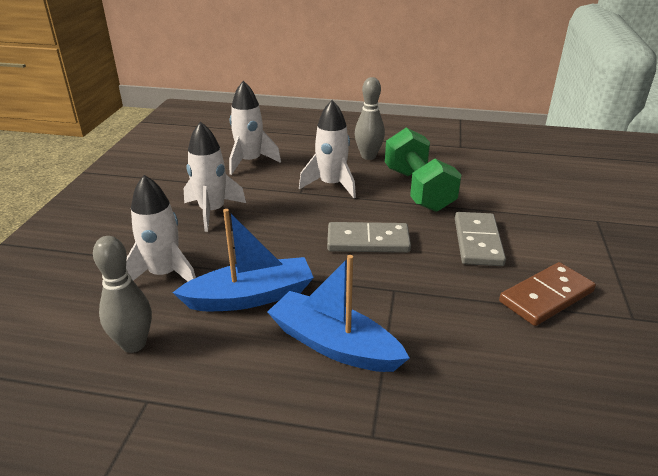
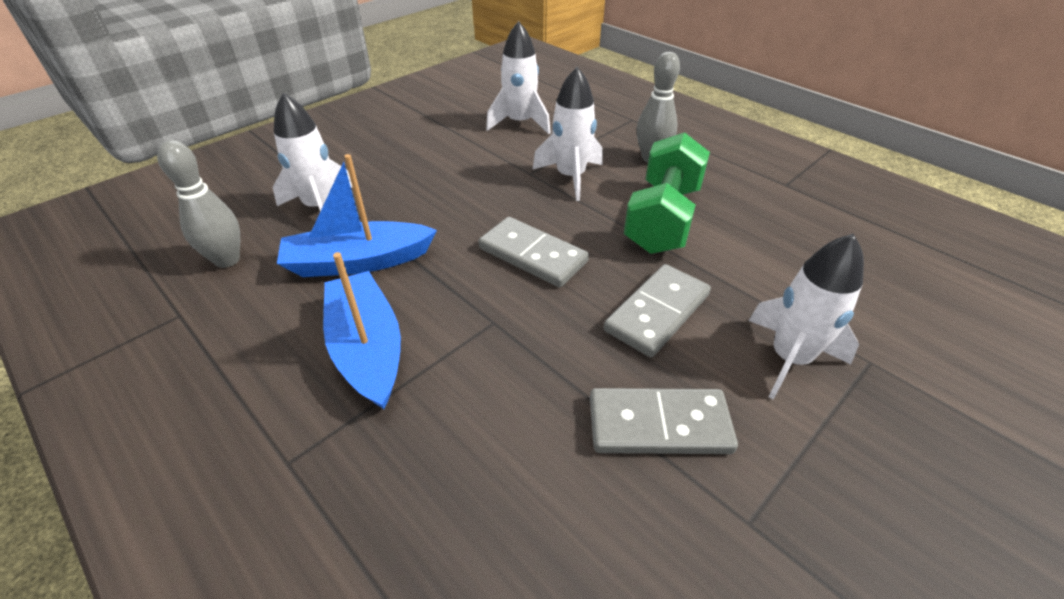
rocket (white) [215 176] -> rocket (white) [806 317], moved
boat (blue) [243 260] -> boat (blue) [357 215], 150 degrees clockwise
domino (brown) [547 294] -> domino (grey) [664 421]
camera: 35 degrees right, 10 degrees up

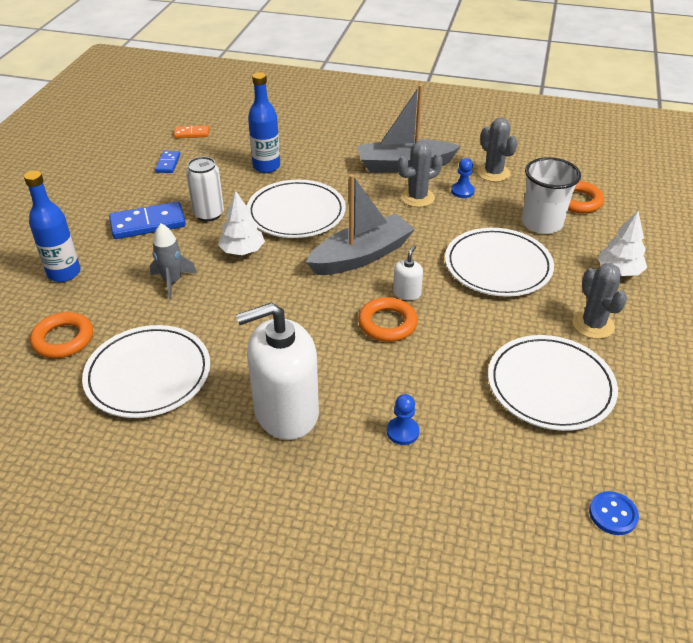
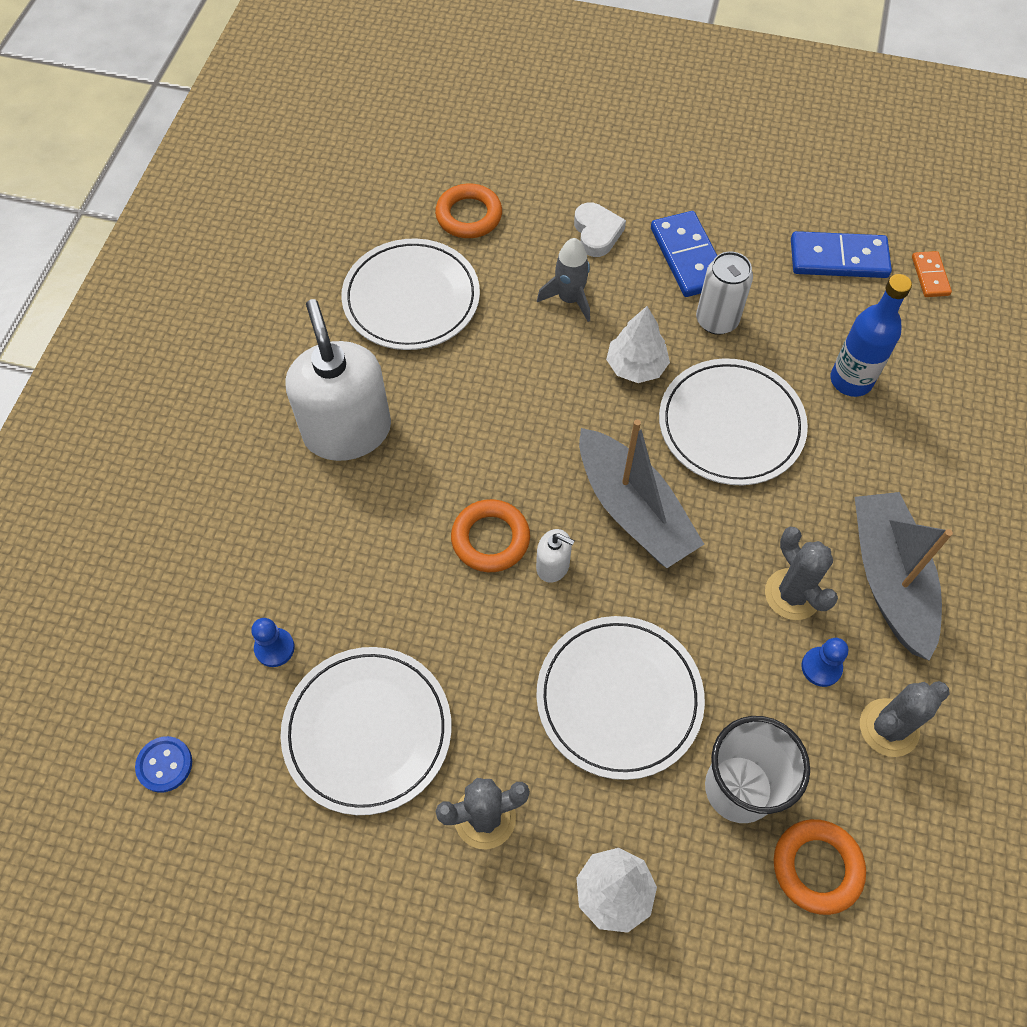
domino (blue) [167 162] -> domino (blue) [841 254], x1.81
bottle (blue) [52 226] -> none
pawn (blue) [403 419] -> pawn (blue) [273 642], moved
none -> heart (white) [600 229]
camera: 90 degrees right, 20 degrees up

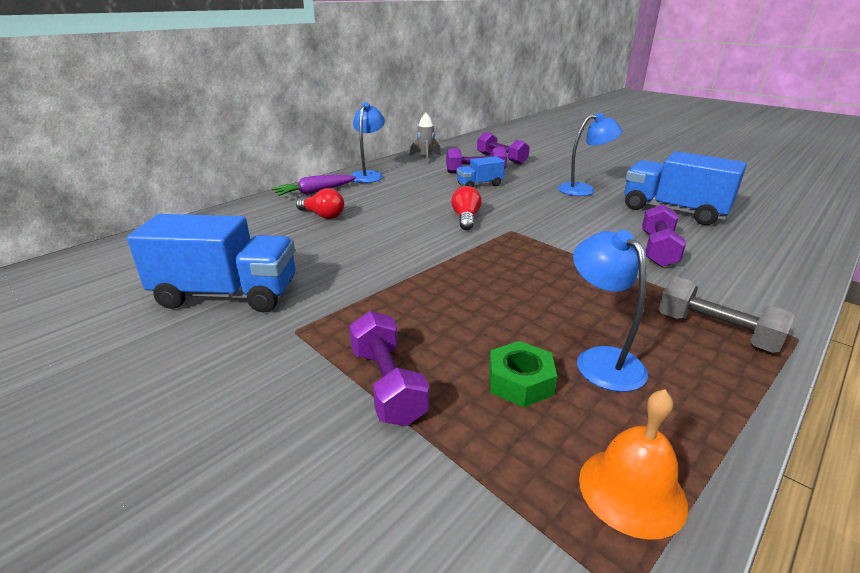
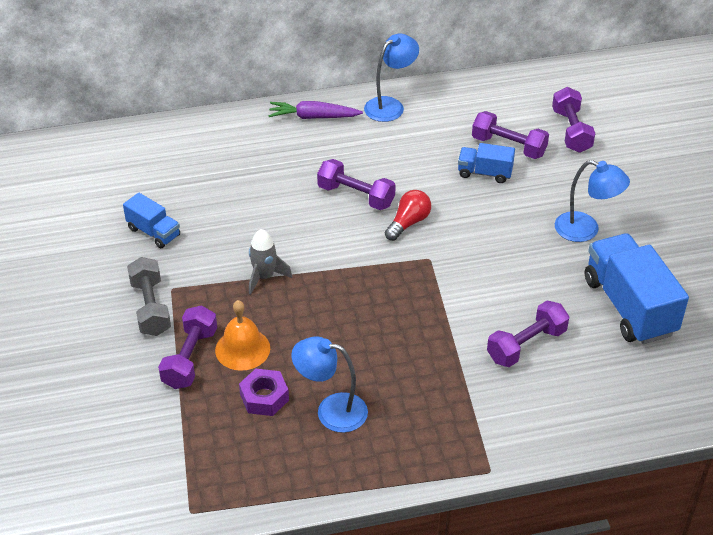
rocket (grey) [425 138] -> rocket (grey) [270 262], moved
light bulb (red) [320 203] -> none
truck (blue) [211 263] -> truck (blue) [151 220], x0.52
lamp (blue) [610 311] -> lamp (blue) [329 384], 90 degrees counterclockwise
dumbbell (grey) [726 314] -> dumbbell (grey) [149 296], moved
nut (green) [523 374] -> nut (purple) [264 392]
bell (orange) [633 464] -> bell (orange) [242 335], moved
none -> dumbbell (purple) [356 184]
camera: 35 degrees right, 15 degrees up

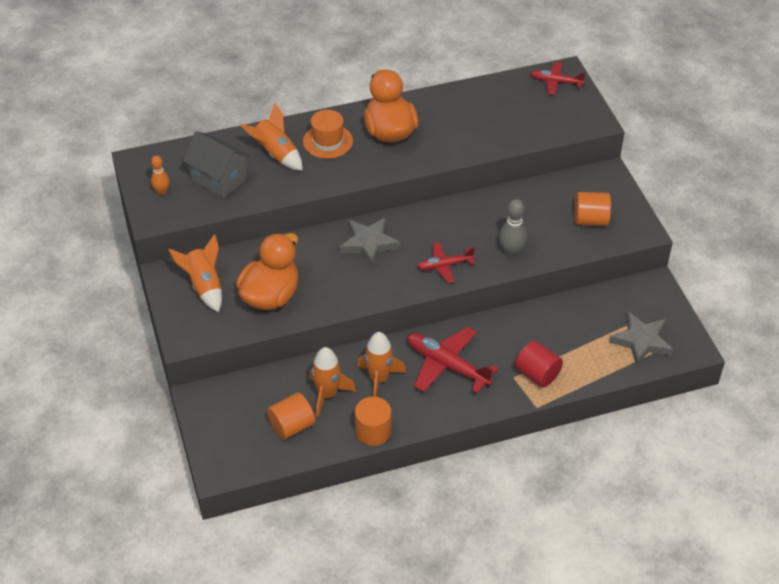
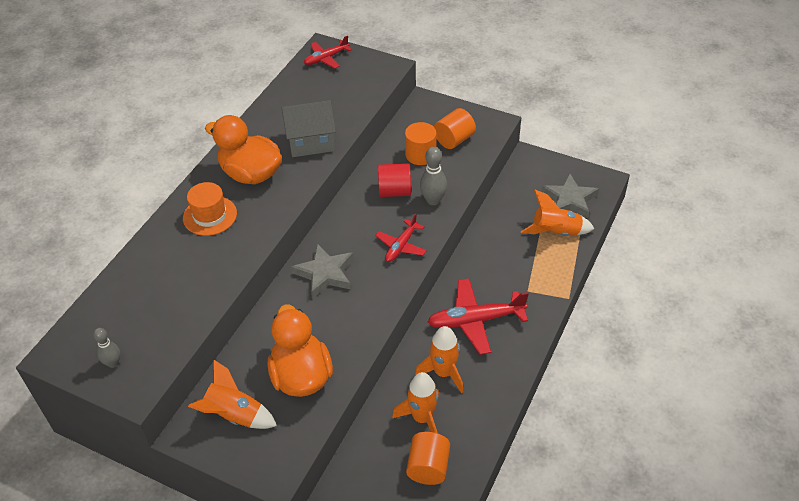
rocket (orange) [271 137] -> rocket (orange) [558 213], moved
house (grey) [216 164] -> house (grey) [309 128], moved
bowling pin (orange) [160 175] -> bowling pin (grey) [106 348]
cylinder (red) [539 364] -> cylinder (red) [394 180], moved
cylinder (orange) [373 421] -> cylinder (orange) [421 143], moved
camera: 45 degrees left, 0 degrees up

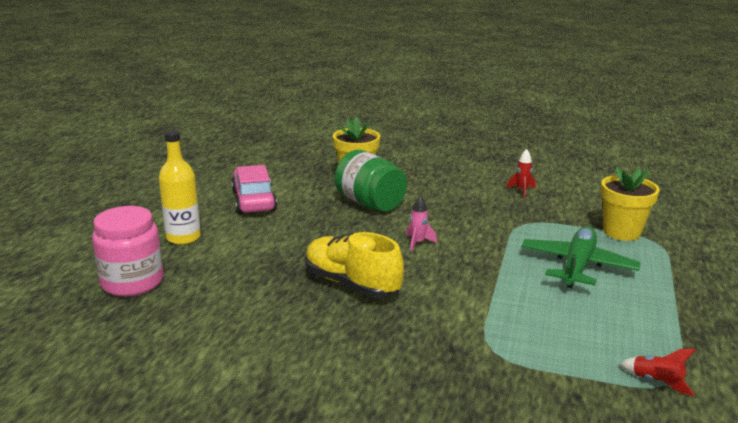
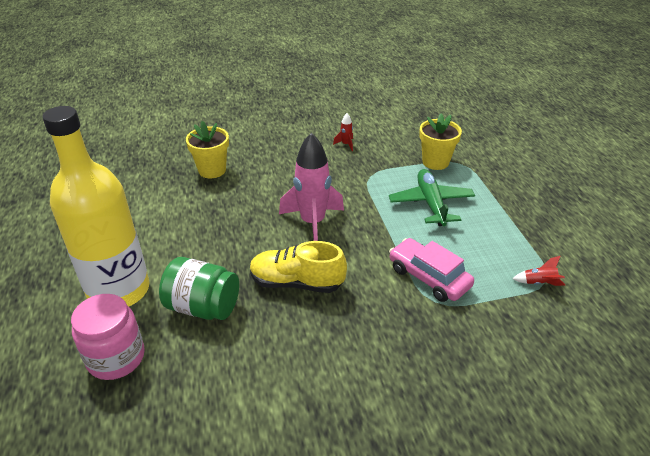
bottle (yellow) [180 187] -> bottle (yellow) [96 206], x1.93
jar (green) [371 180] -> jar (green) [199 288], moved
car (pink) [254 189] -> car (pink) [431 270], moved
rocket (pink) [421 224] -> rocket (pink) [311 187], x2.44
camera: 30 degrees left, 15 degrees up

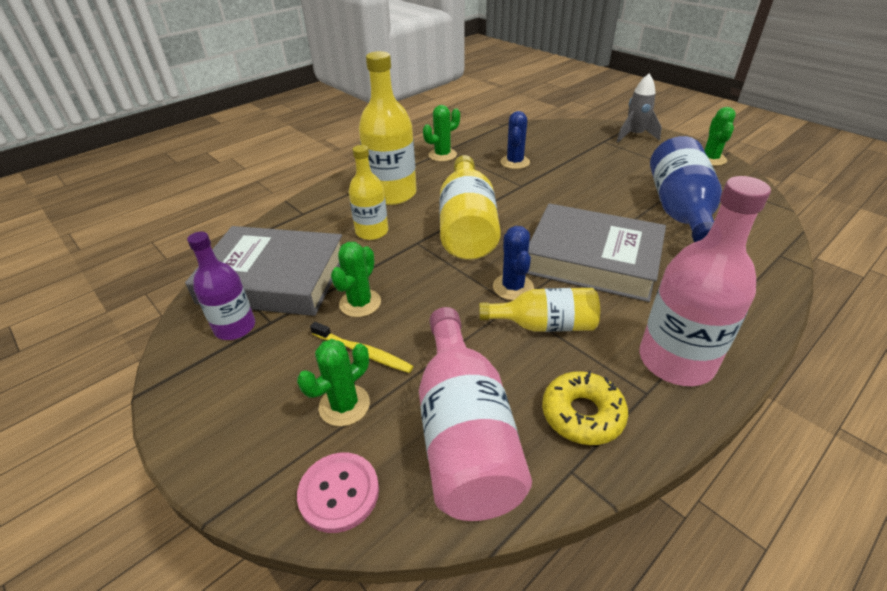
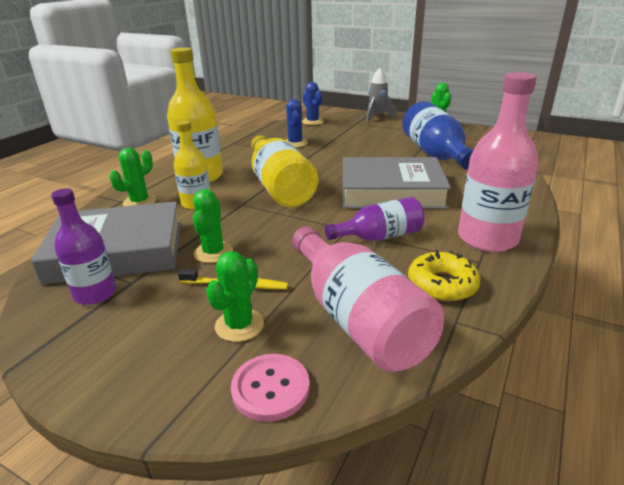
cactus (green) [441 133] -> cactus (green) [133 177], moved
cactus (blue) [513 263] -> cactus (blue) [313 103], moved
bottle (yellow) [539 310] -> bottle (purple) [374 219]
camera: 20 degrees left, 10 degrees down

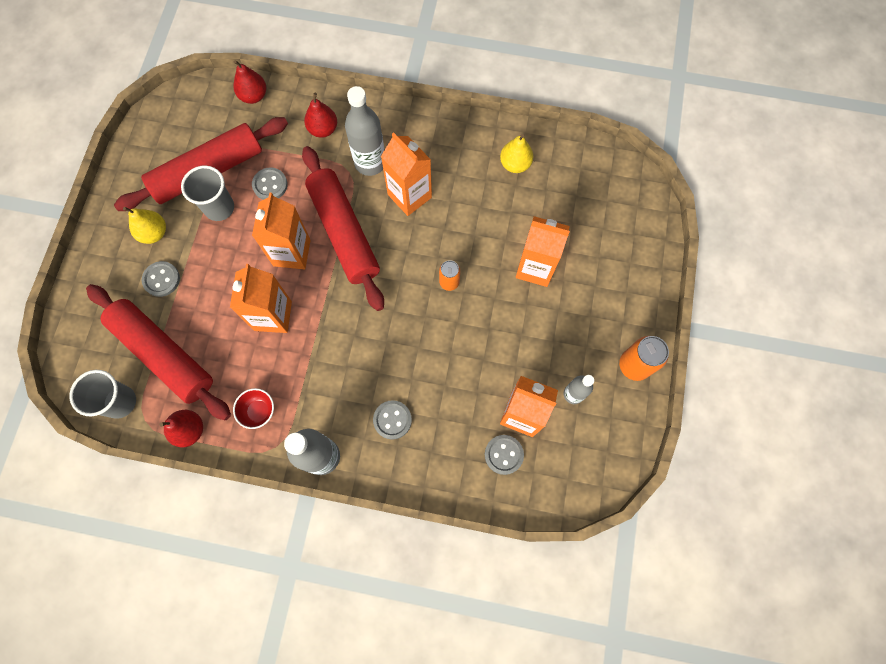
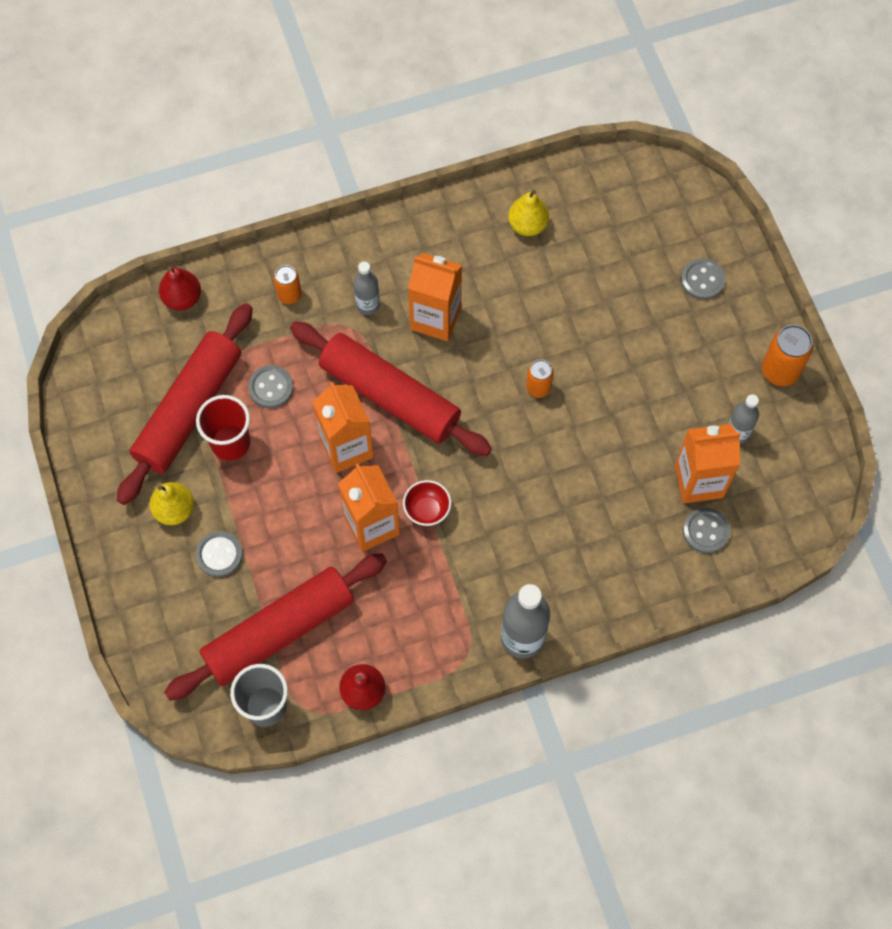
bottle (grey) [365 131] -> bottle (grey) [367 288], x0.58
pear (red) [320 115] -> can (orange) [288 284]
cup (grey) [207 193] -> cup (red) [223 428]
carton (orange) [543 251] -> none
rolling pin (red) [158 352] -> rolling pin (red) [275 627], 45 degrees counterclockwise
bowl (red) [253 408] -> bowl (red) [427 503], moved
button (grey) [392 420] -> button (grey) [703 279], moved
camera: 30 degrees left, 5 degrees down

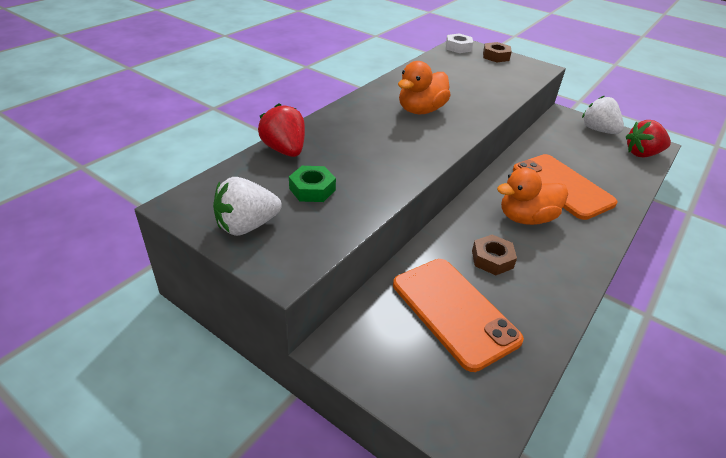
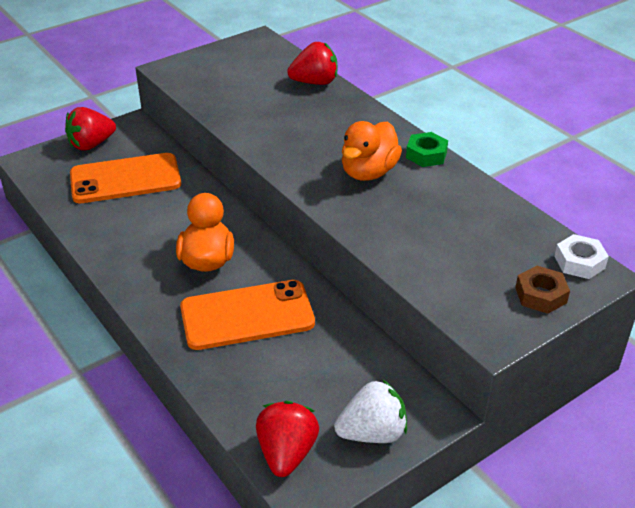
duck (orange) [424 87] -> duck (orange) [372 151], 120 degrees counterclockwise
nut (green) [312 184] -> nut (green) [427 149], moved
strawberry (white) [247 206] -> none
nut (brown) [494 255] -> none
none -> strawberry (red) [90 129]
camera: 110 degrees right, 0 degrees up

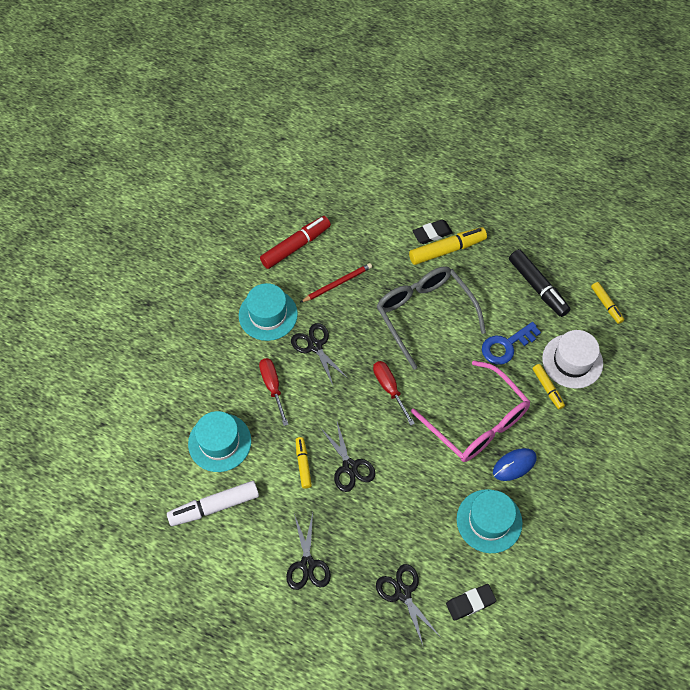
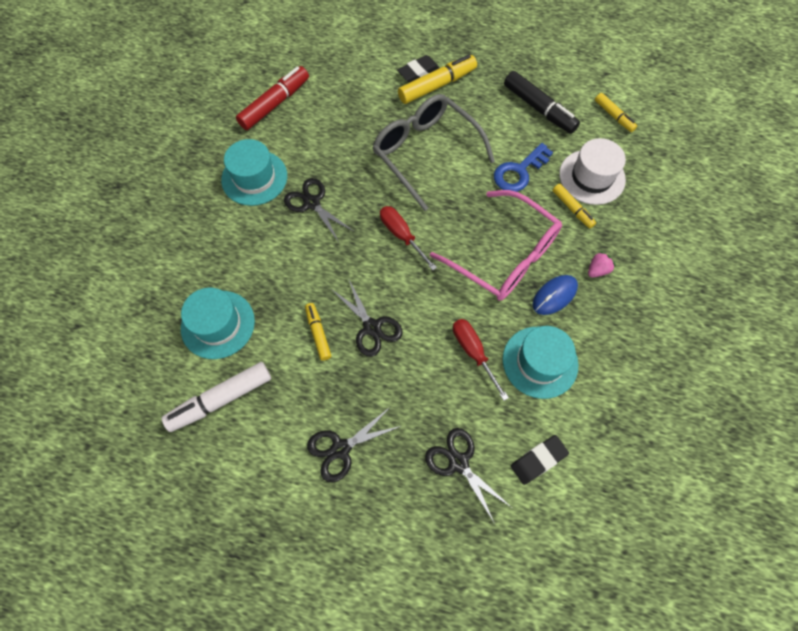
pencil (red) [336 283] -> none
screwdriver (red) [274 392] -> screwdriver (red) [481 360], moved
scissors (black) [308 551] -> scissors (black) [354 444], 75 degrees clockwise
none -> strawberry (pink) [602 264]
camera: 10 degrees left, 5 degrees up

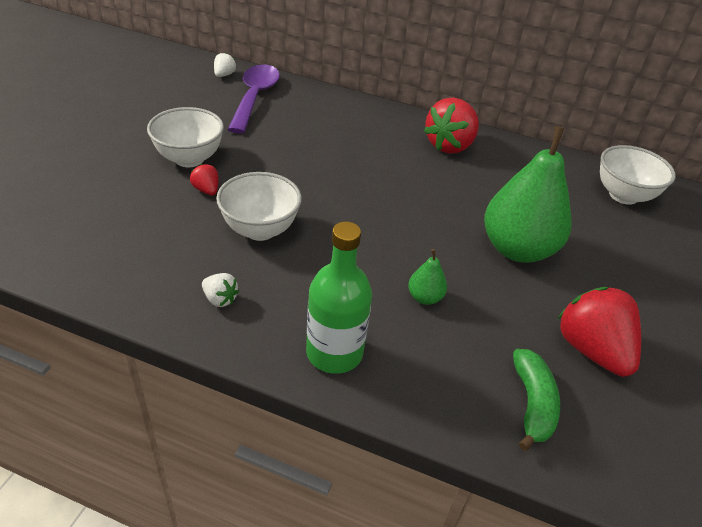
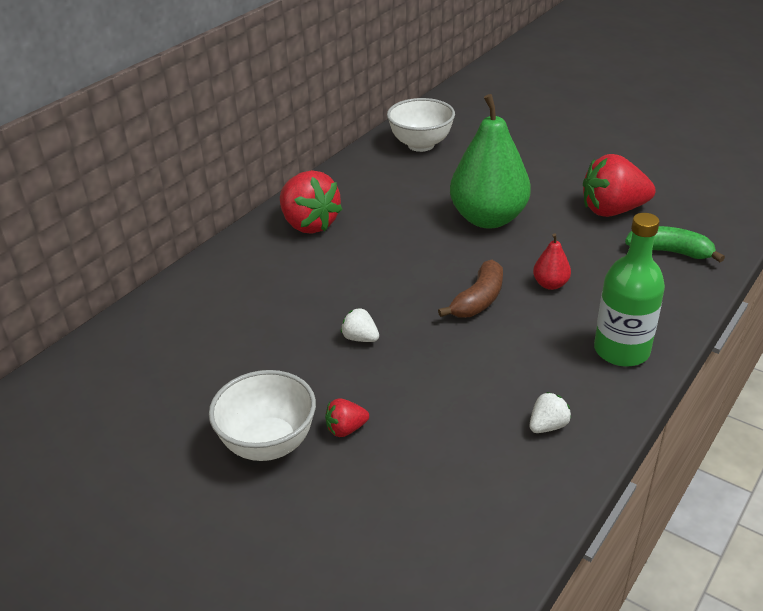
strawberry (white) [225 64] -> strawberry (white) [360 325], moved
spoon (purple) [253 98] -> none
bowl (white) [259 206] -> none
pear (green) [427 277] -> pear (red) [552 261]
none -> banana (brown) [470 289]
camera: 70 degrees left, 5 degrees down

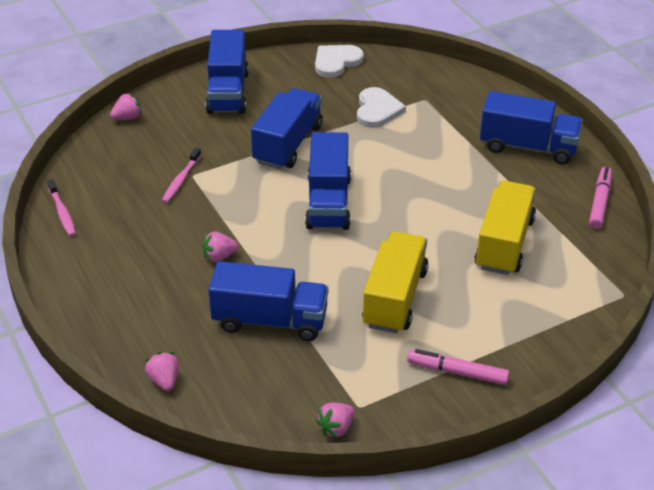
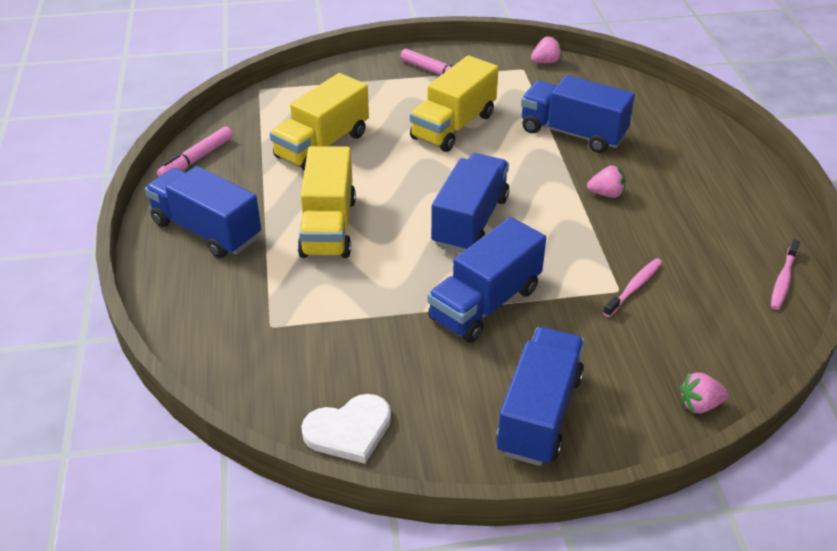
heart (white) [381 107] -> none
toothbrush (pink) [61 207] -> toothbrush (pink) [785 274], 150 degrees counterclockwise
strawberry (pink) [162 371] -> none
none -> truck (yellow) [326 202]
camera: 160 degrees left, 0 degrees up

